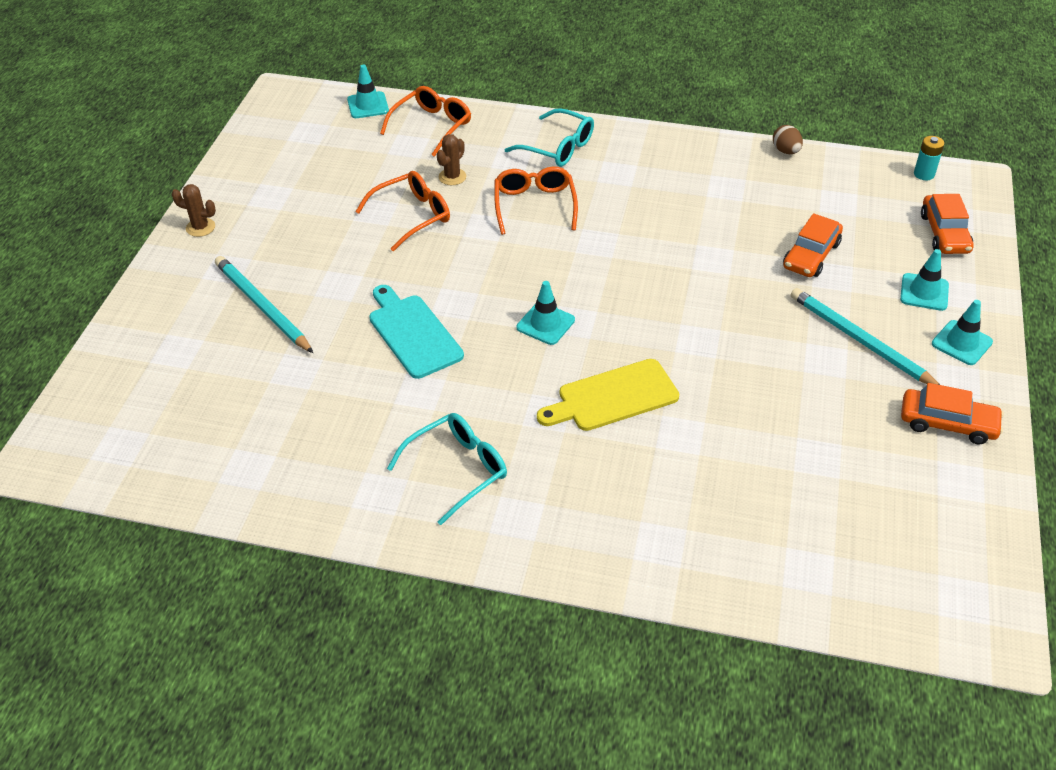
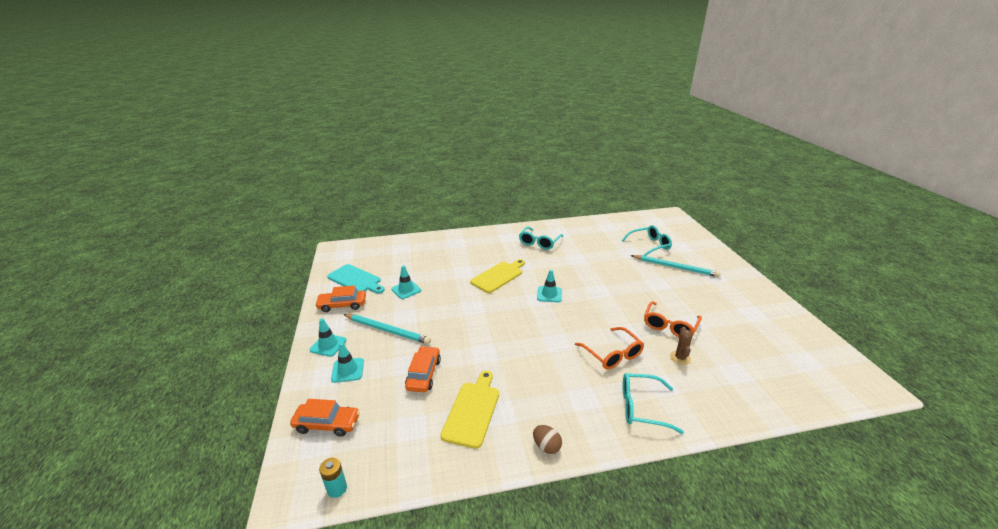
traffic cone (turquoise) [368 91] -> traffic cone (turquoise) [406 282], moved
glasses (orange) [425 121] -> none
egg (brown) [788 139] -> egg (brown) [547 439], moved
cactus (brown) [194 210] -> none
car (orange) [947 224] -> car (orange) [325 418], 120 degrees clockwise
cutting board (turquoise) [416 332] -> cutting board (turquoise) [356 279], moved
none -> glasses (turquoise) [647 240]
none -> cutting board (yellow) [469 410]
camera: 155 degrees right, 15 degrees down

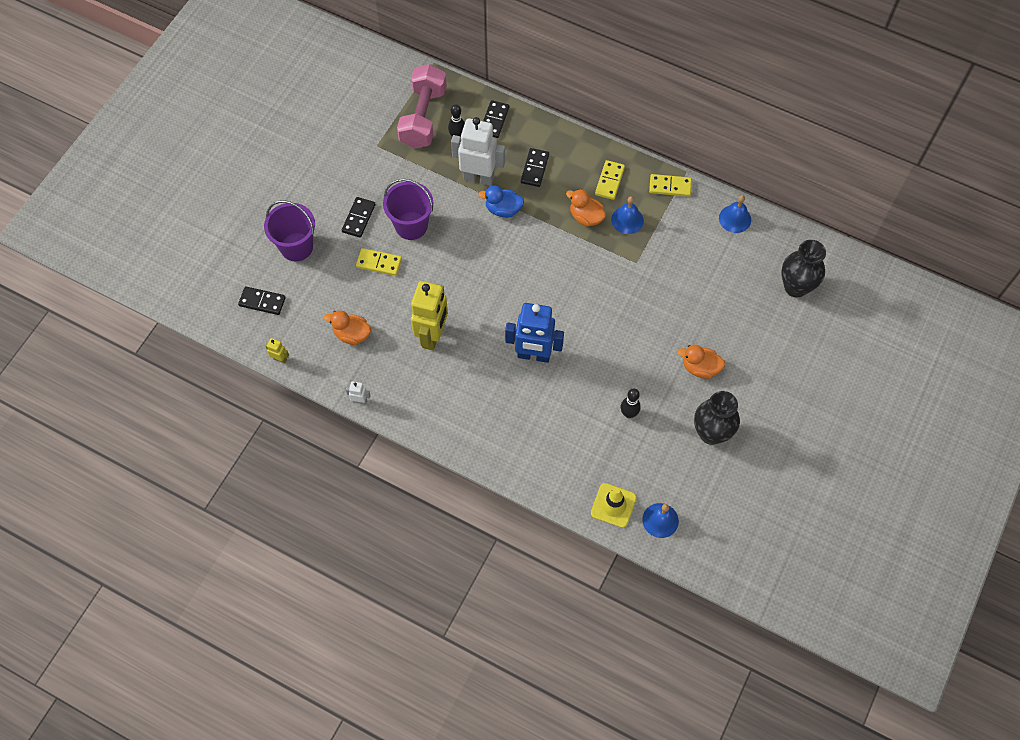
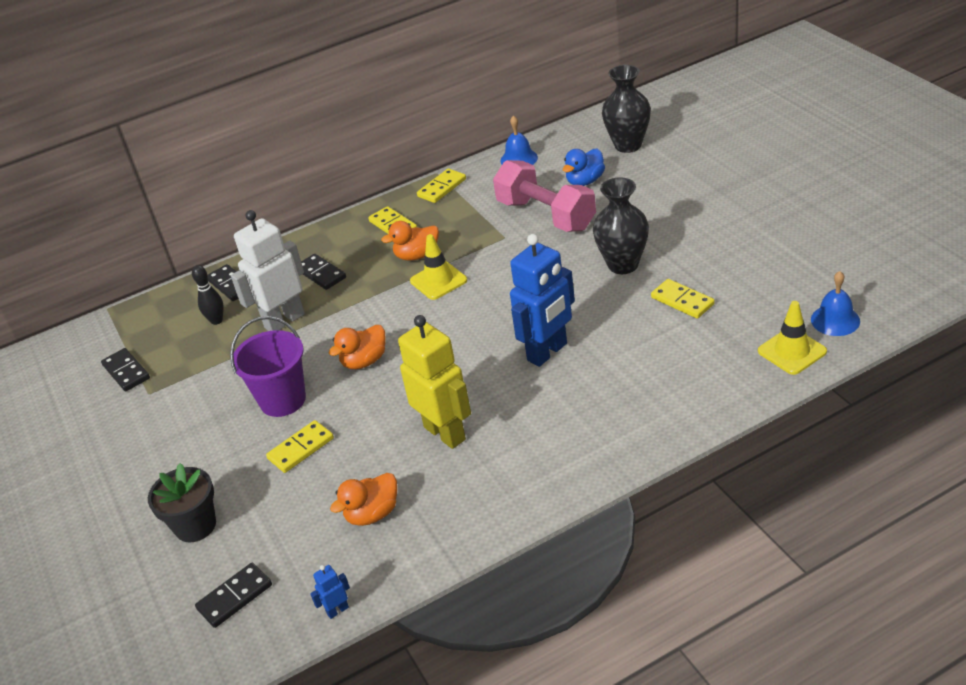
dumbbell (pink) [422 106] -> dumbbell (pink) [544 196], moved
duck (blue) [501 201] -> duck (blue) [584 167], moved
bell (blue) [627 215] -> none
domino (black) [358 217] -> domino (black) [125 369], moved
bucket (purple) [289 230] -> flower pot (black) [182 502]
robot (yellow) [277 350] -> robot (blue) [330 592]
duck (orange) [701 362] -> duck (orange) [357 347], moved
robot (white) [358 393] -> none
bowling pin (black) [631 403] -> domino (yellow) [682 299]
vase (black) [717 418] -> vase (black) [621 225], moved
none -> traffic cone (yellow) [438 267]
camera: 50 degrees left, 25 degrees down

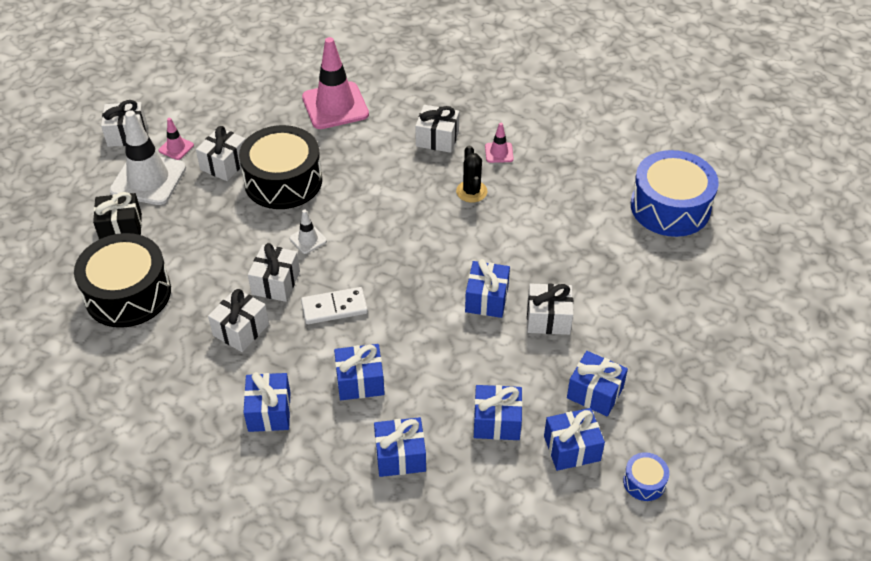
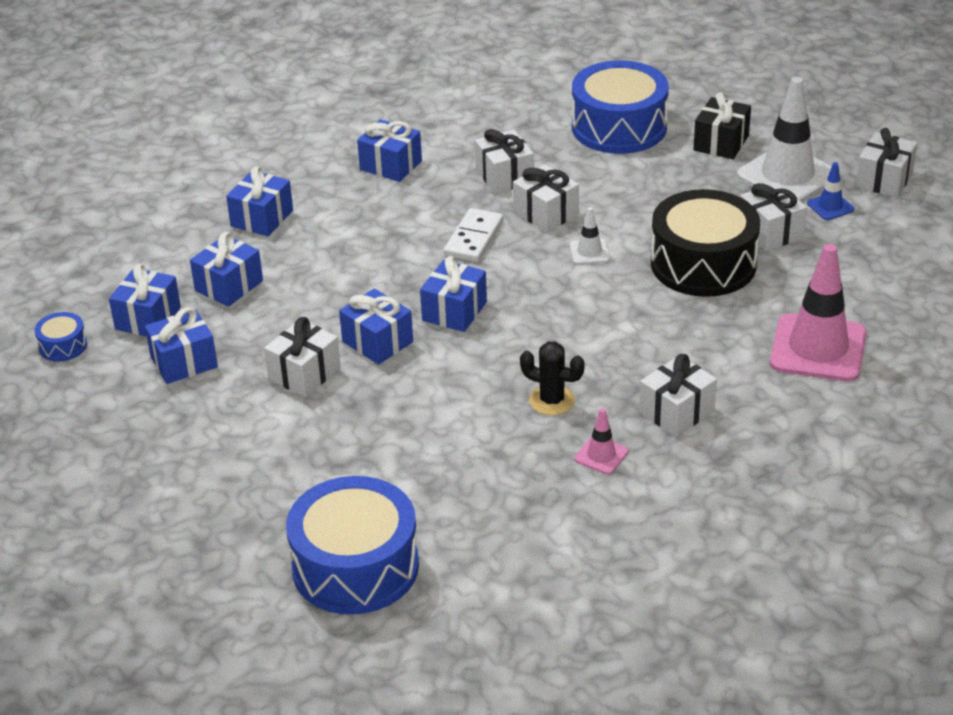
traffic cone (pink) [176 139] -> traffic cone (blue) [830 191]
drum (black) [122 280] -> drum (blue) [620 107]
gift (blue) [359 372] -> gift (blue) [453 294], moved
camera: 125 degrees right, 10 degrees down

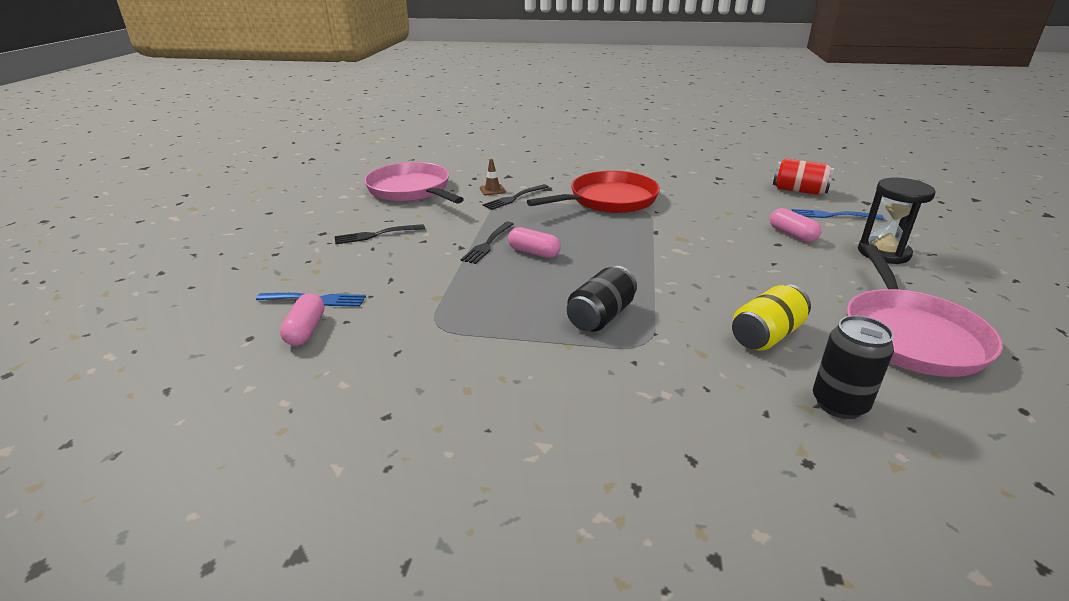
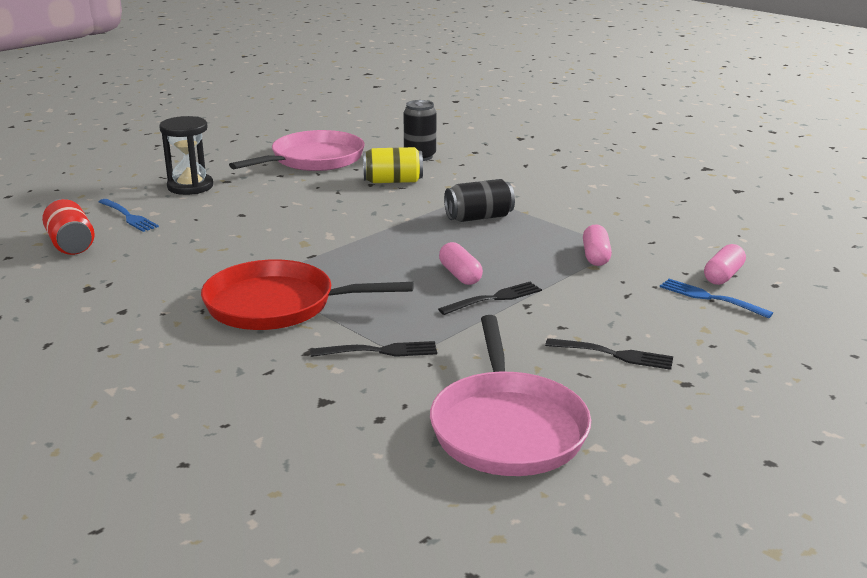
traffic cone (brown) [493 177] -> none
capsule (pink) [796 225] -> capsule (pink) [597 245], moved
camera: 145 degrees left, 5 degrees down

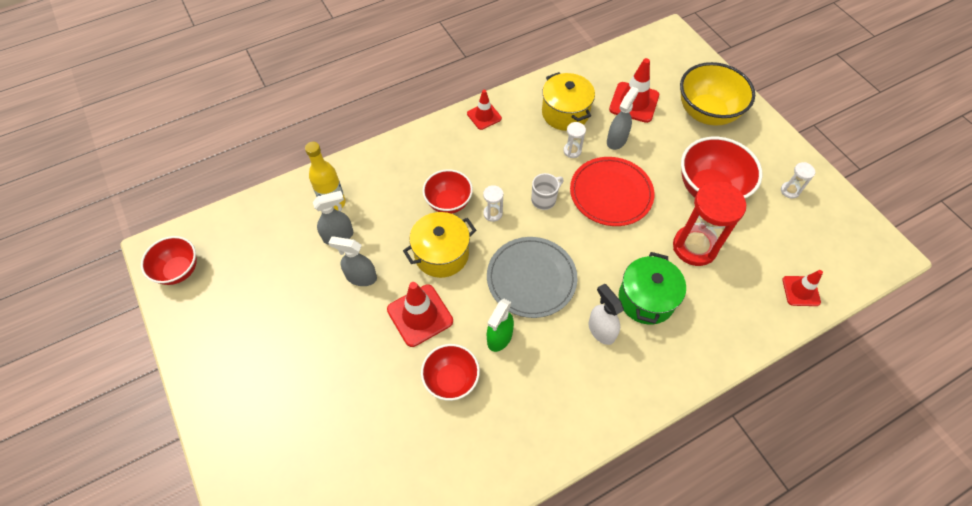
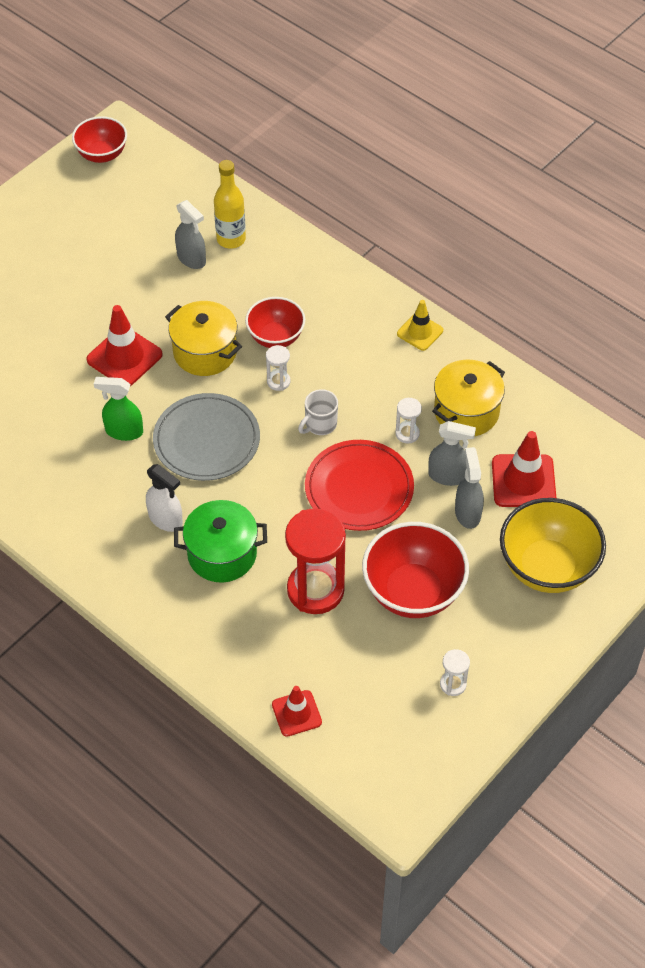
traffic cone (red) [484 110] -> traffic cone (yellow) [420 325]
mug (white) [547 191] -> mug (white) [318 412], 105 degrees clockwise
spray bottle (grey) [352 261] -> spray bottle (grey) [469 488], moved
spray bottle (white) [606 314] -> spray bottle (white) [164 498], 90 degrees clockwise
bowl (red) [450 372] -> none
camera: 70 degrees right, 5 degrees down

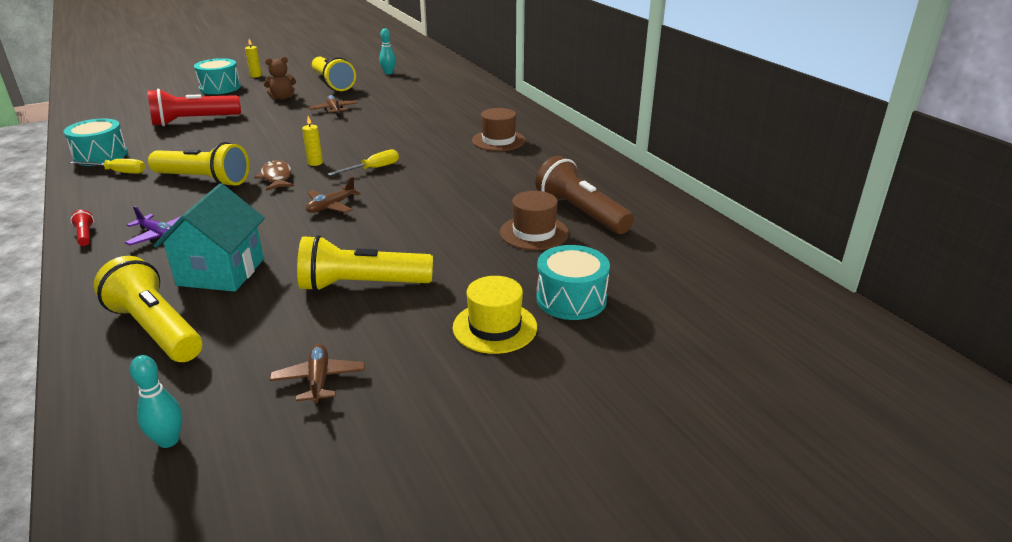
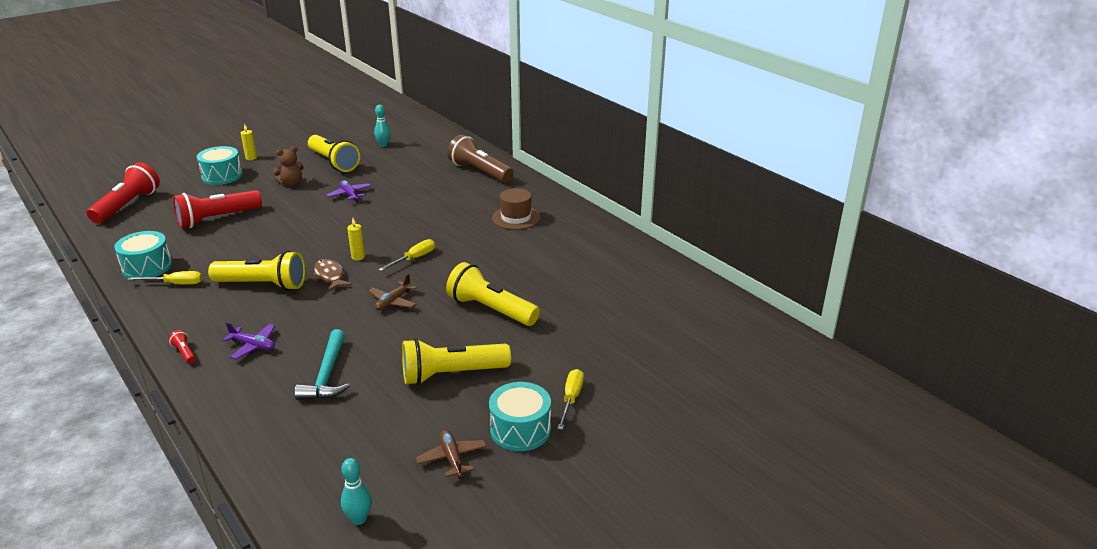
plane (brown) [333 106] -> plane (purple) [348 191]
flashlight (brown) [585 195] -> flashlight (brown) [480 159], moved
house (turquoise) [209 237] -> hammer (turquoise) [322 364]
hat (brown) [534 220] -> none
drum (turquoise) [573 282] -> drum (turquoise) [520 416], moved
flashlight (yellow) [147 309] -> flashlight (yellow) [493 294], moved
hat (yellow) [495 315] -> screwdriver (yellow) [570 399]
none -> flashlight (red) [123 193]
camera: 10 degrees left, 0 degrees up

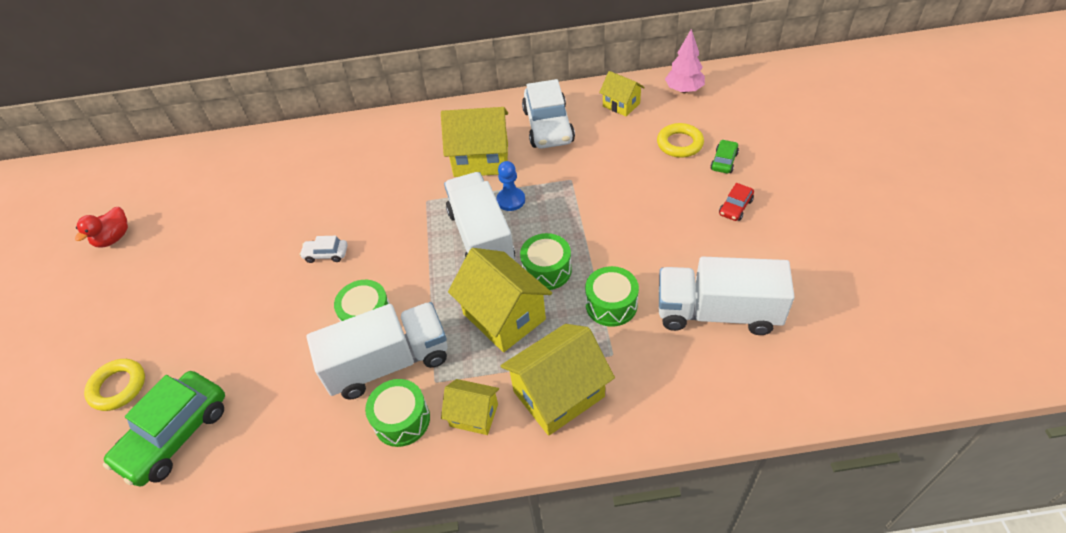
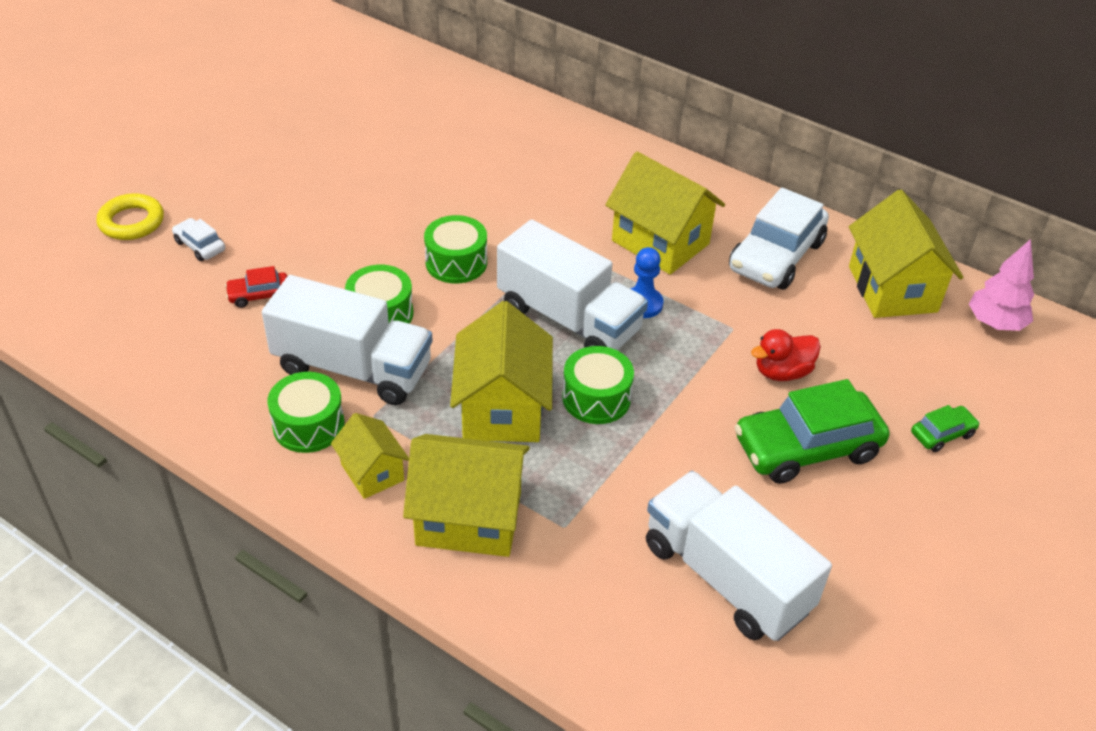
house (yellow) [622 93] -> house (yellow) [906 254], x1.76
ring (yellow) [680 140] -> none
truck (white) [479 216] -> truck (white) [572 284], 105 degrees clockwise
car (red) [736 202] -> car (red) [256 287], moved
duck (red) [101 227] -> duck (red) [786 355], moved
car (white) [324 249] -> car (white) [198 239], moved
drum (green) [612 296] -> drum (green) [455 249], moved
car (green) [164 429] -> car (green) [812 431], moved
camera: 35 degrees right, 5 degrees down

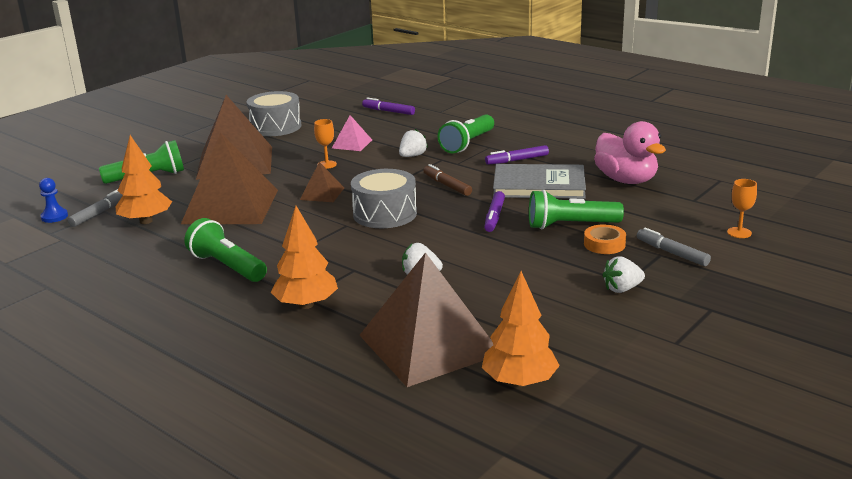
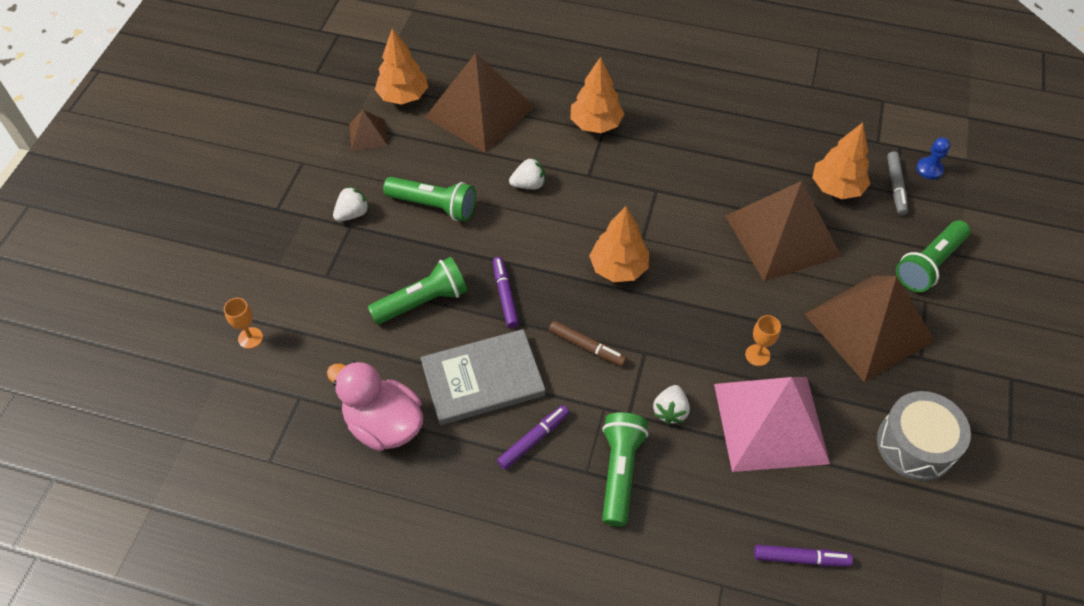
pyramid (pink) [352 133] -> pyramid (pink) [772 424], x2.22
pyramid (brown) [322 182] -> pyramid (brown) [368 130], moved
drum (grey) [384 198] -> tree (orange) [619 244]
flashlight (green) [225 250] -> flashlight (green) [429 199], moved
tape (orange) [605 239] -> none
marker (grey) [674 247] -> none
camera: 155 degrees right, 30 degrees up

